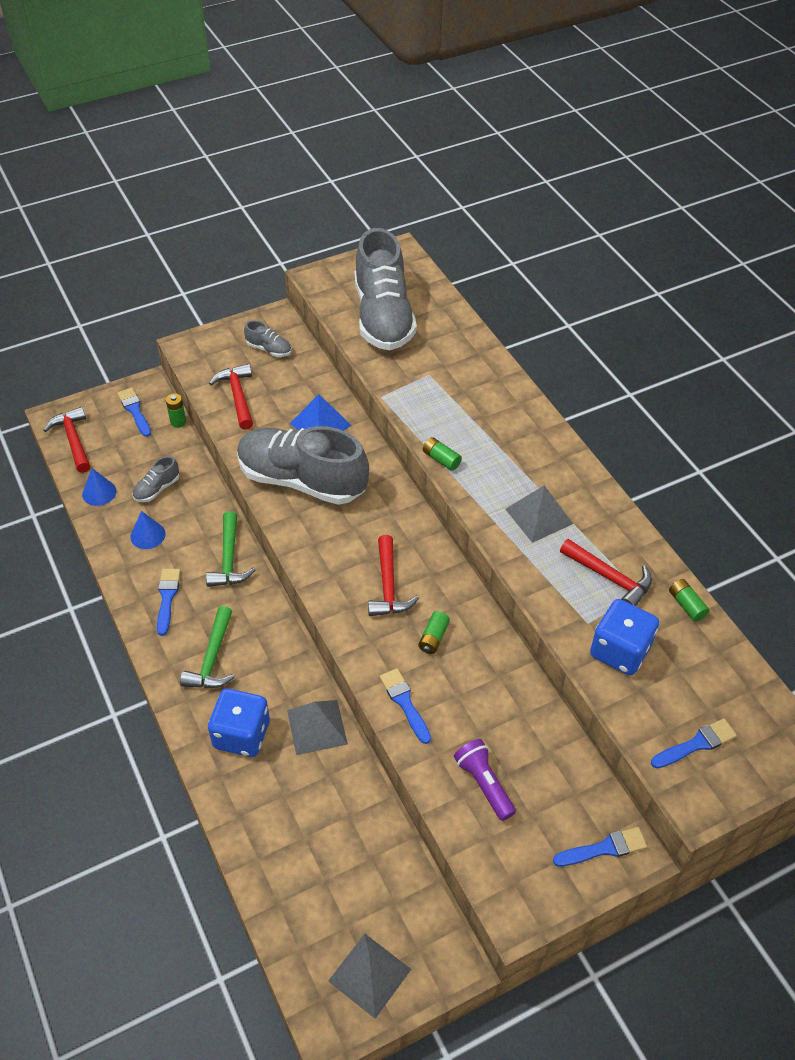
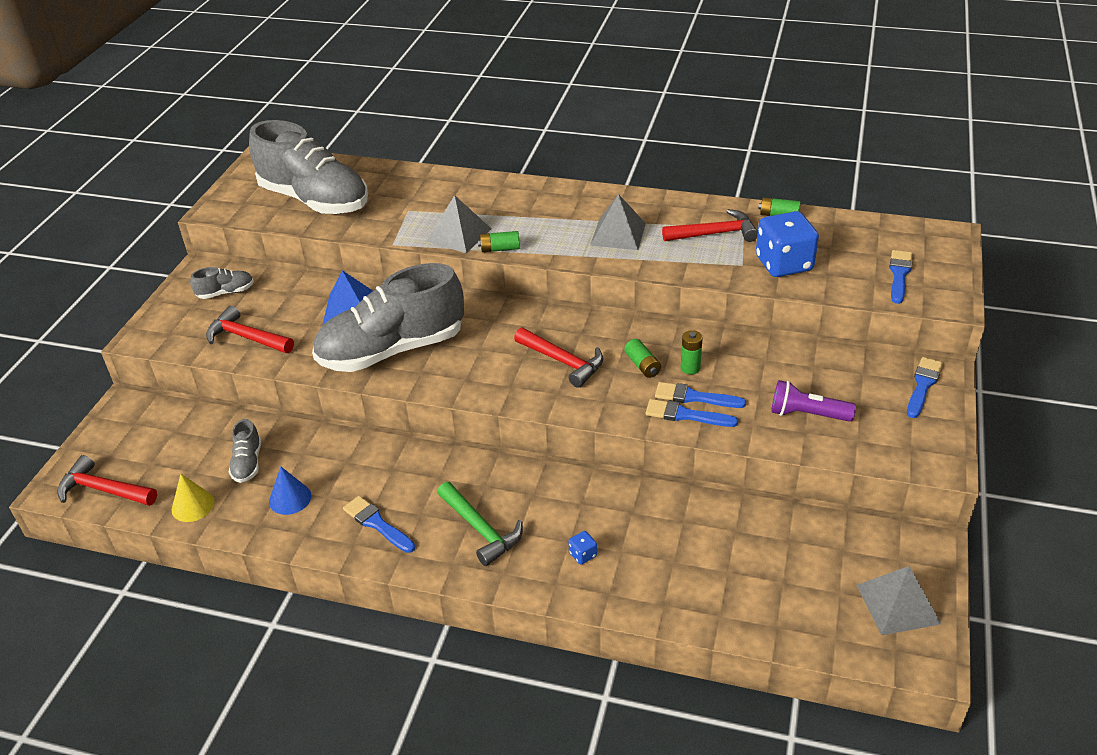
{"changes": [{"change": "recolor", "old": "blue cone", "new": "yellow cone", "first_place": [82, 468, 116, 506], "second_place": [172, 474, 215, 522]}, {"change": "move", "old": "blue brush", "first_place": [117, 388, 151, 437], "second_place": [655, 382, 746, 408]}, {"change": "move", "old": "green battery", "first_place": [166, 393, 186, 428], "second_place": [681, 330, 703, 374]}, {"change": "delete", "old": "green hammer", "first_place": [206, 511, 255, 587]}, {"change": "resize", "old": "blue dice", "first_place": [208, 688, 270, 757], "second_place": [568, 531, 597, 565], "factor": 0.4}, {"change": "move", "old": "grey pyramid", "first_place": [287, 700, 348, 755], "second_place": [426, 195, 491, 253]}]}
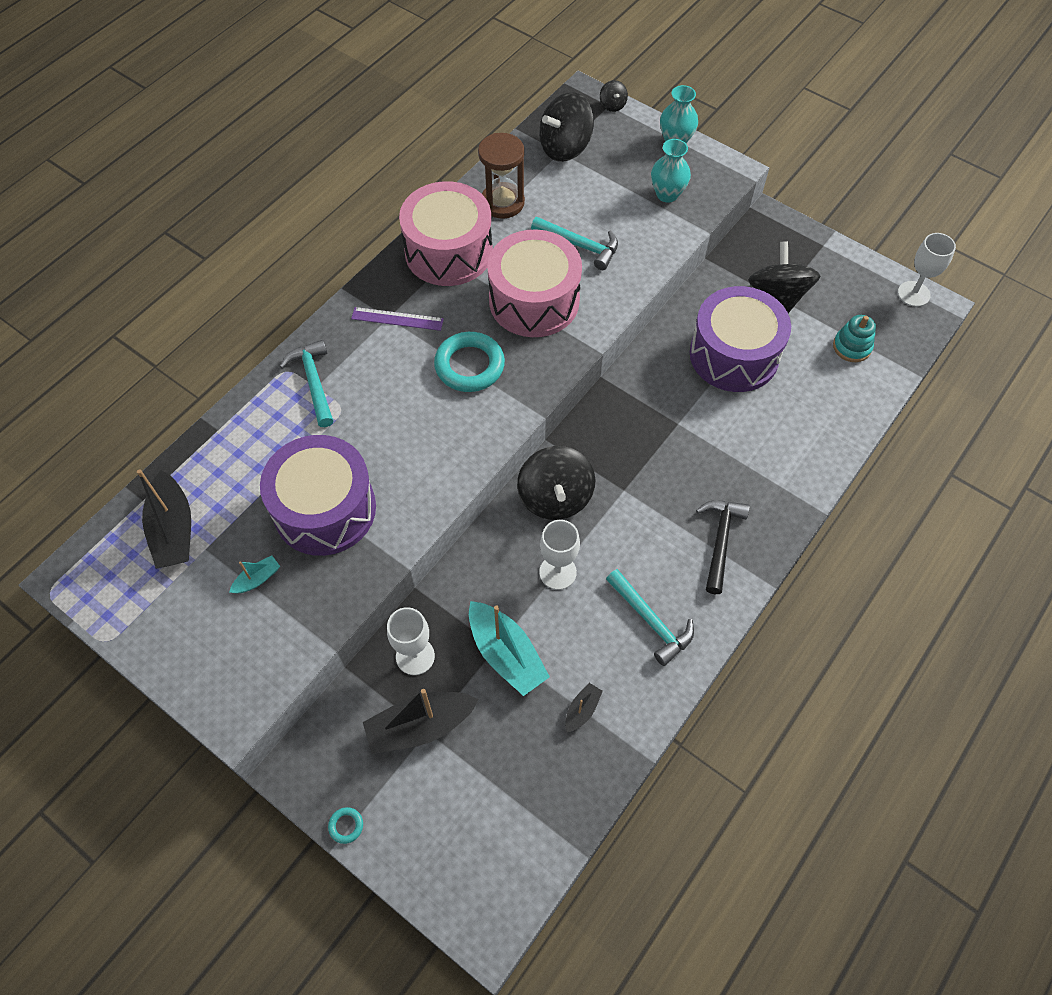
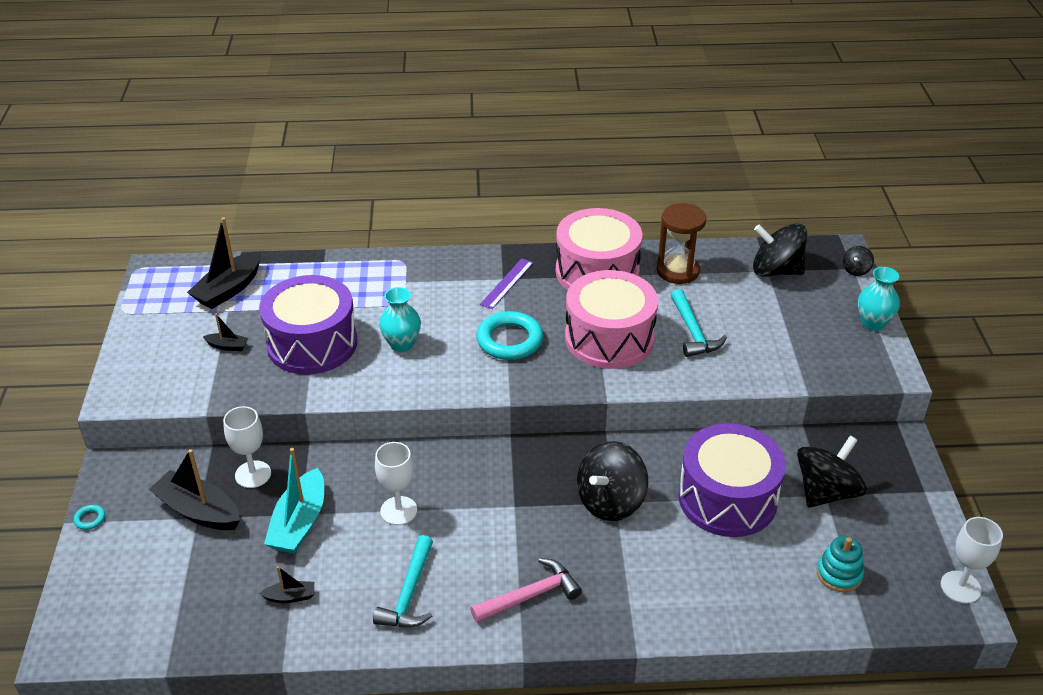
{"changes": [{"change": "recolor", "old": "turquoise boat", "new": "black boat", "first_place": [229, 556, 280, 593], "second_place": [203, 314, 248, 351]}, {"change": "delete", "old": "turquoise hammer", "first_place": [280, 340, 333, 427]}, {"change": "rotate", "old": "purple ruler", "first_place": [351, 307, 444, 331], "second_place": [480, 258, 534, 309], "degrees": 60}, {"change": "move", "old": "black spinning top", "first_place": [517, 446, 595, 520], "second_place": [577, 441, 648, 521]}, {"change": "move", "old": "turquoise vase", "first_place": [651, 139, 691, 203], "second_place": [379, 287, 421, 352]}, {"change": "recolor", "old": "black hammer", "new": "pink hammer", "first_place": [696, 501, 750, 594], "second_place": [470, 558, 582, 623]}]}
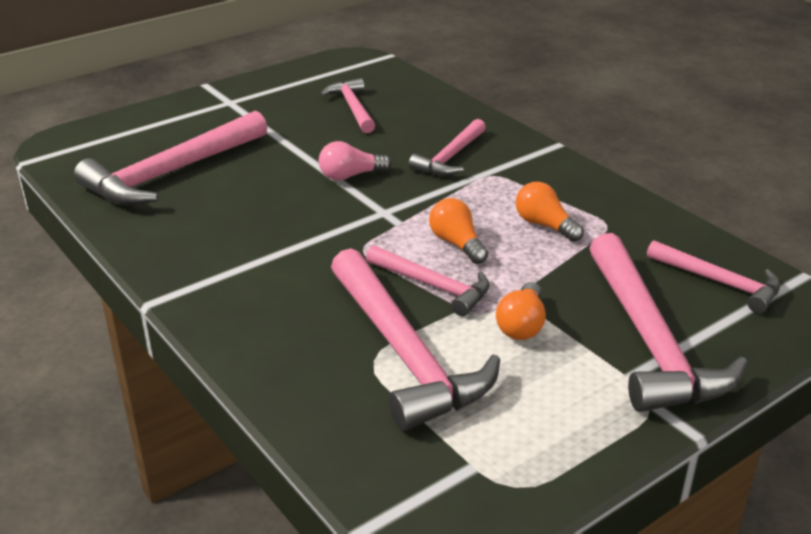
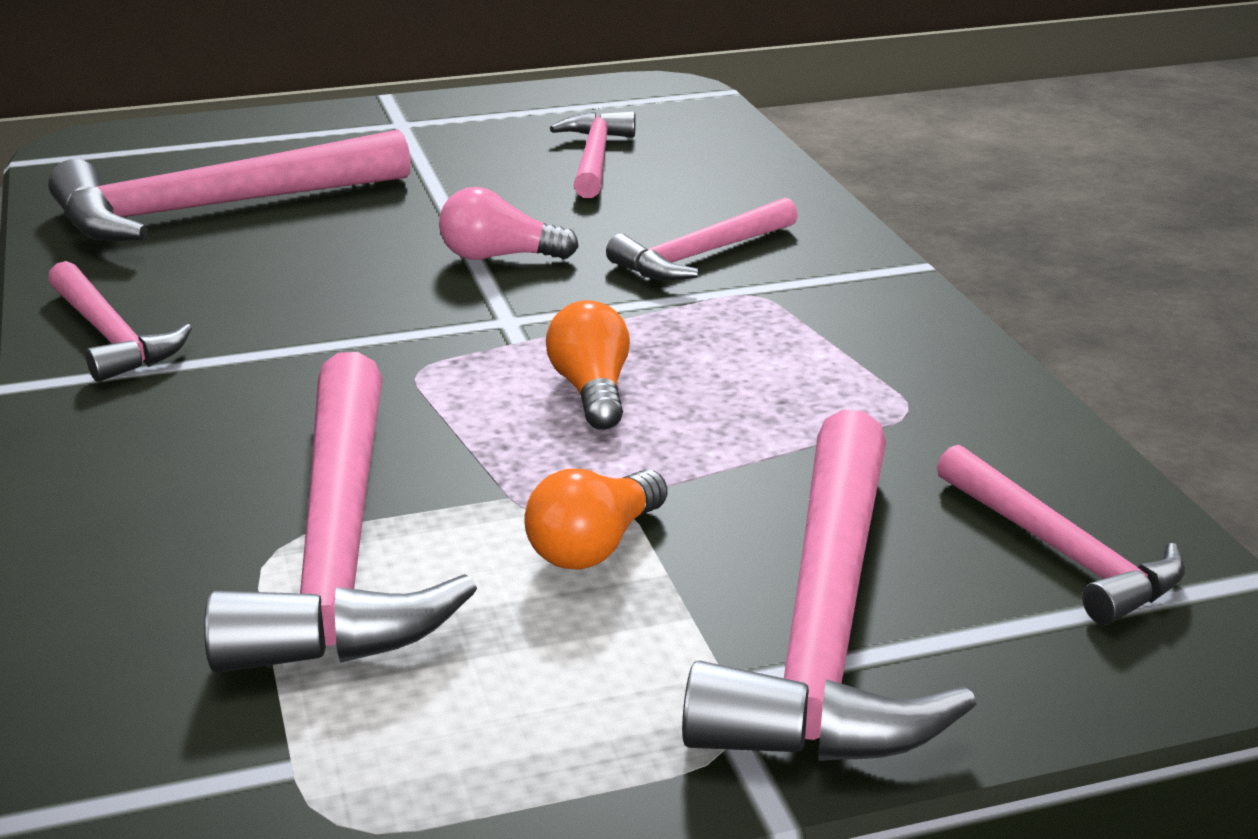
{"changes": [{"change": "move", "old": "pink hammer", "first_place": [366, 245, 490, 316], "second_place": [48, 261, 192, 382]}, {"change": "delete", "old": "orange light bulb", "first_place": [516, 182, 584, 242]}]}
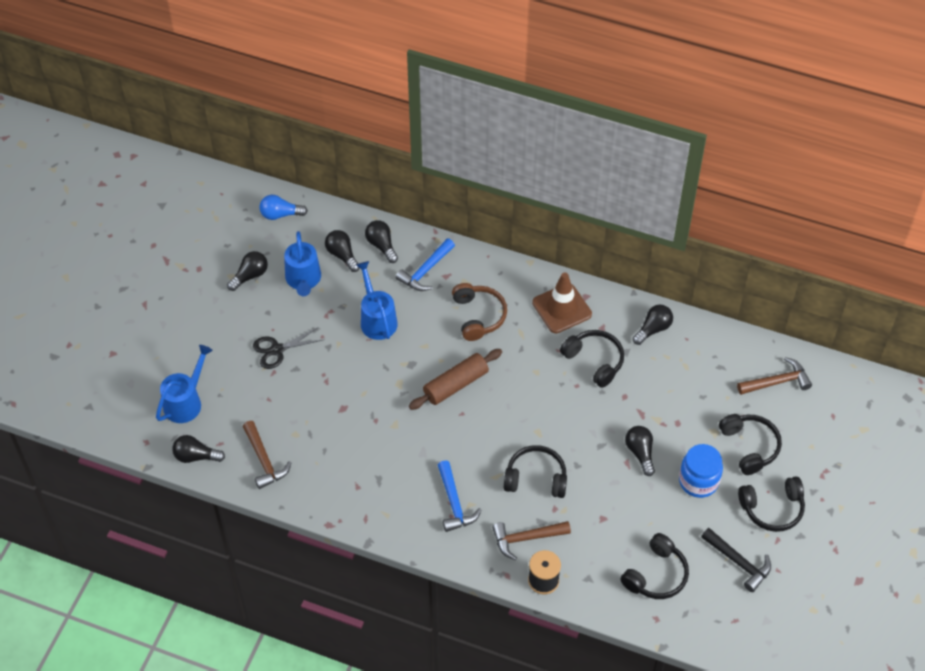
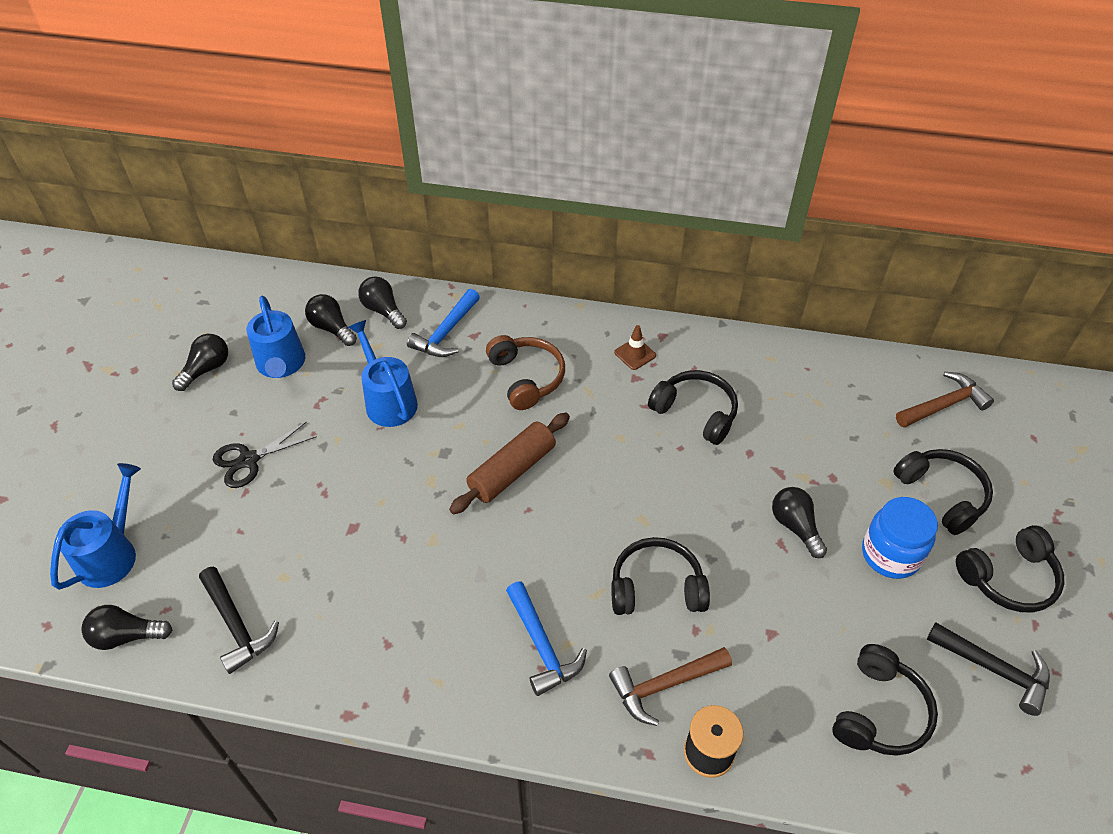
{"changes": [{"change": "recolor", "old": "brown hammer", "new": "black hammer", "first_place": [243, 421, 291, 489], "second_place": [199, 566, 279, 674]}, {"change": "delete", "old": "blue light bulb", "first_place": [260, 195, 308, 220]}, {"change": "resize", "old": "brown traffic cone", "first_place": [532, 272, 592, 333], "second_place": [614, 325, 656, 370], "factor": 0.51}, {"change": "delete", "old": "black light bulb", "first_place": [633, 305, 673, 345]}]}
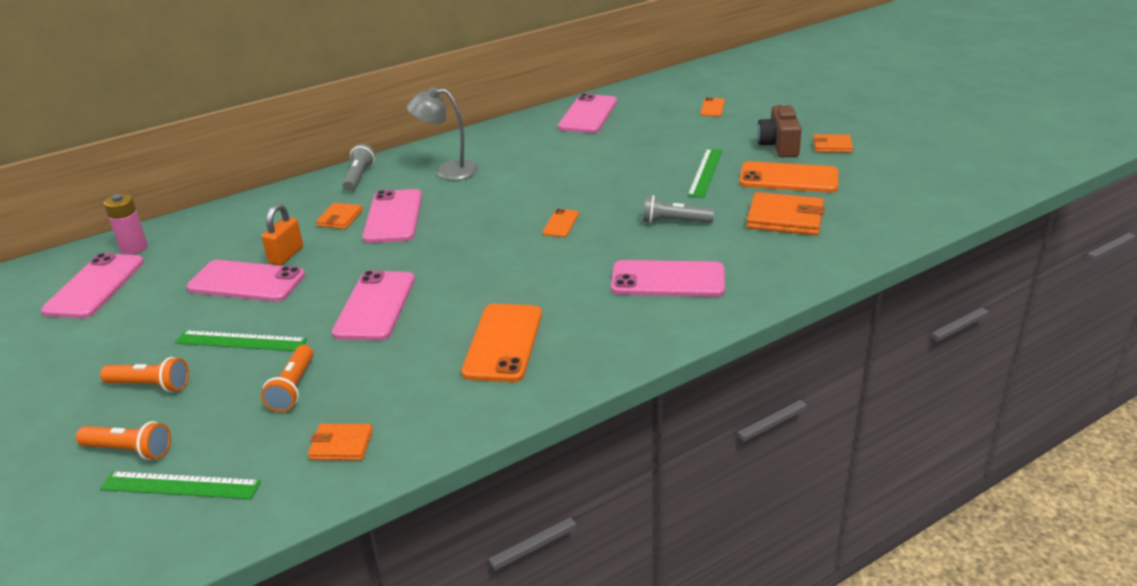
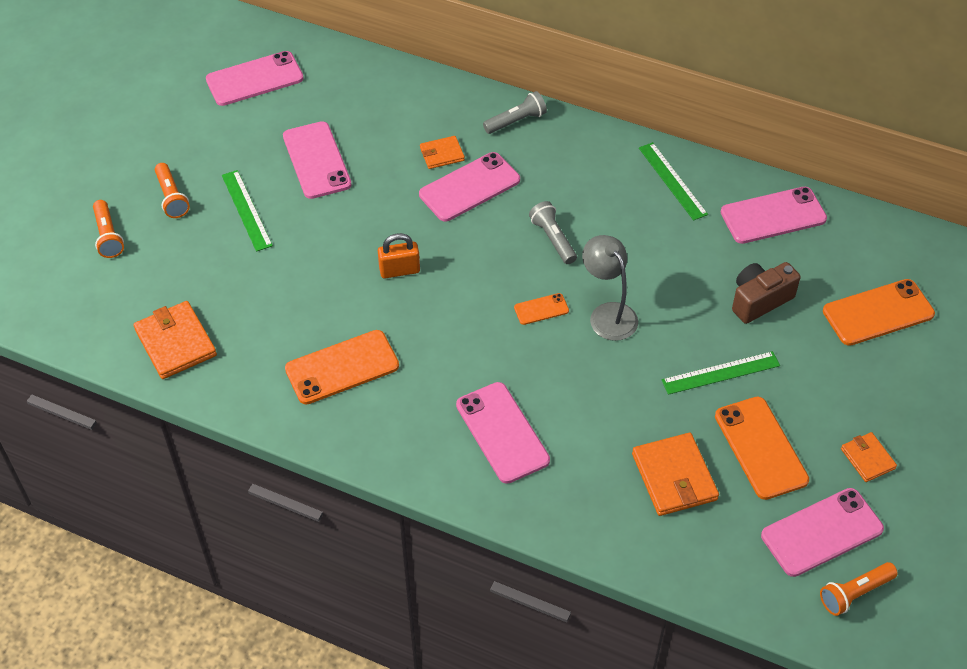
{"changes": [{"change": "move", "old": "green ruler", "first_place": [100, 471, 261, 499], "second_place": [639, 142, 708, 221]}, {"change": "delete", "old": "pink battery", "first_place": [104, 194, 148, 255]}, {"change": "move", "old": "orange flashlight", "first_place": [261, 345, 314, 412], "second_place": [820, 562, 898, 616]}, {"change": "move", "old": "orange padlock", "first_place": [262, 204, 303, 266], "second_place": [378, 233, 420, 278]}, {"change": "resize", "old": "orange wallet", "first_place": [308, 424, 373, 460], "second_place": [133, 301, 217, 379], "factor": 1.71}, {"change": "move", "old": "pink phone", "first_place": [332, 270, 415, 341], "second_place": [761, 488, 884, 577]}, {"change": "move", "old": "grey lamp", "first_place": [407, 87, 478, 180], "second_place": [582, 235, 638, 341]}, {"change": "move", "old": "grey flashlight", "first_place": [643, 195, 714, 224], "second_place": [529, 201, 577, 264]}, {"change": "resize", "old": "orange phone", "first_place": [700, 97, 725, 117], "second_place": [823, 279, 935, 346], "factor": 2.01}, {"change": "move", "old": "brown camera", "first_place": [757, 103, 802, 157], "second_place": [732, 262, 801, 324]}]}
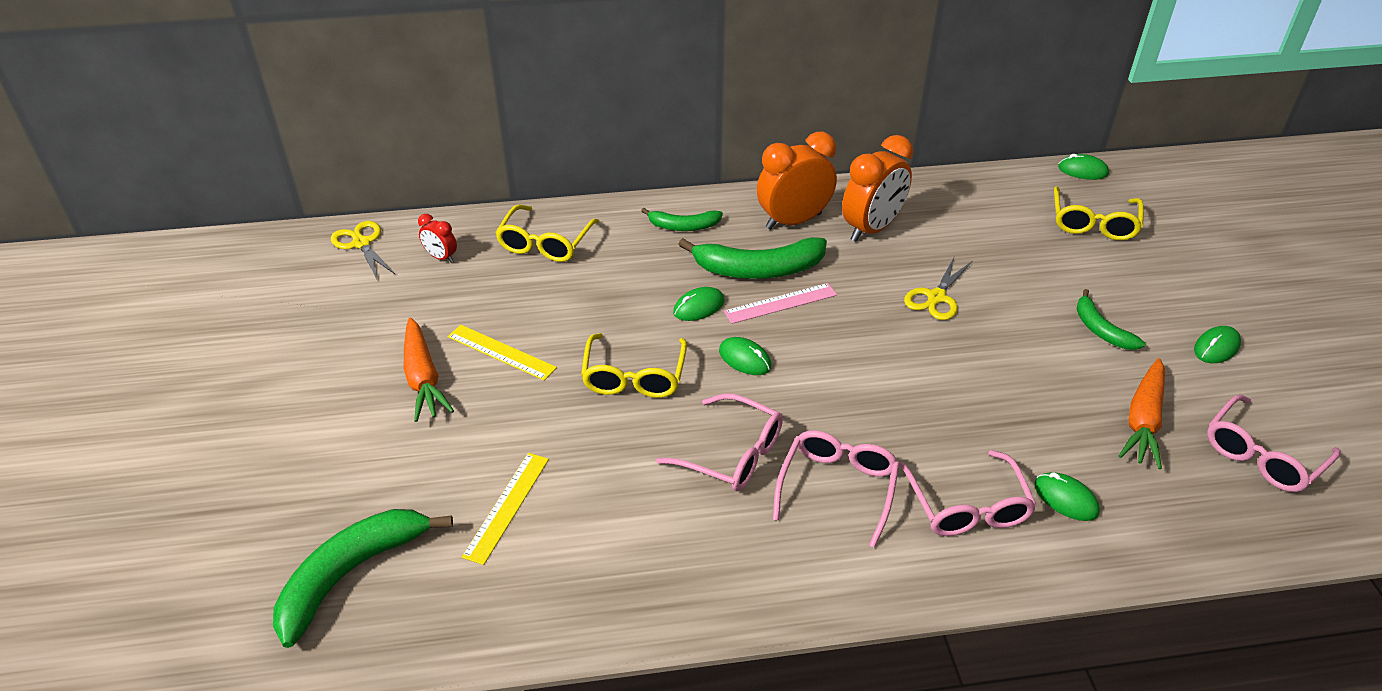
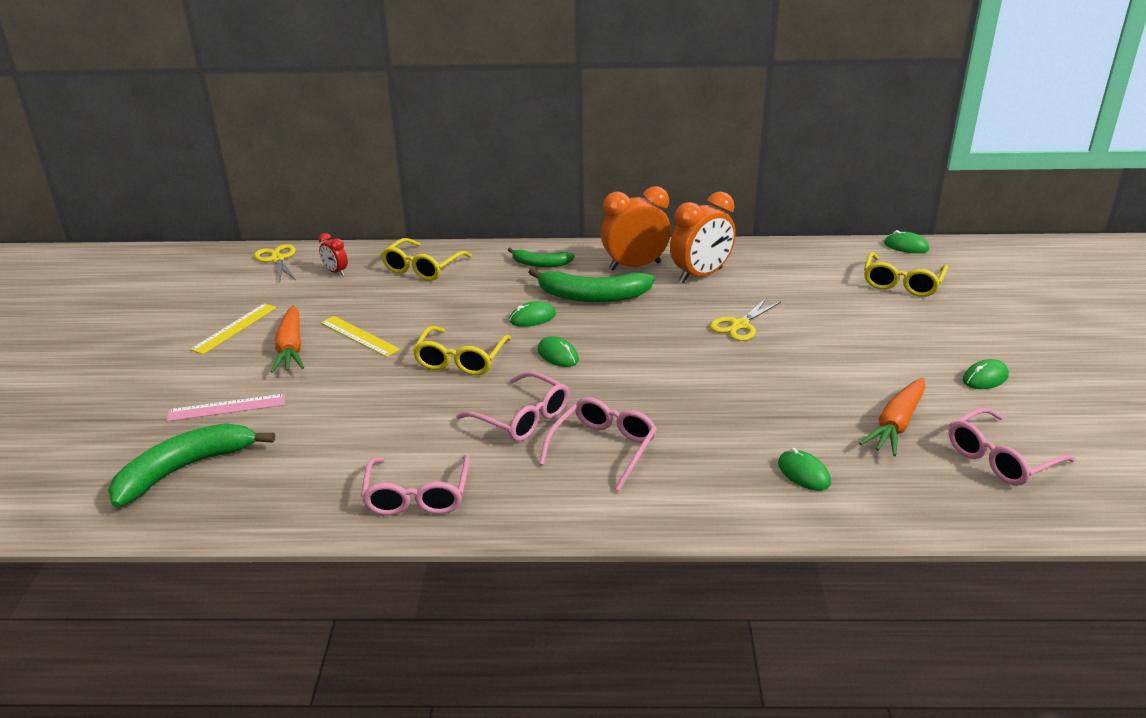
{"changes": [{"change": "move", "old": "yellow ruler", "first_place": [462, 453, 549, 565], "second_place": [190, 303, 276, 354]}, {"change": "move", "old": "pink ruler", "first_place": [724, 283, 837, 324], "second_place": [167, 394, 285, 422]}, {"change": "move", "old": "pink glasses", "first_place": [900, 450, 1037, 536], "second_place": [361, 455, 470, 515]}, {"change": "delete", "old": "green banana", "first_place": [1077, 289, 1145, 350]}]}
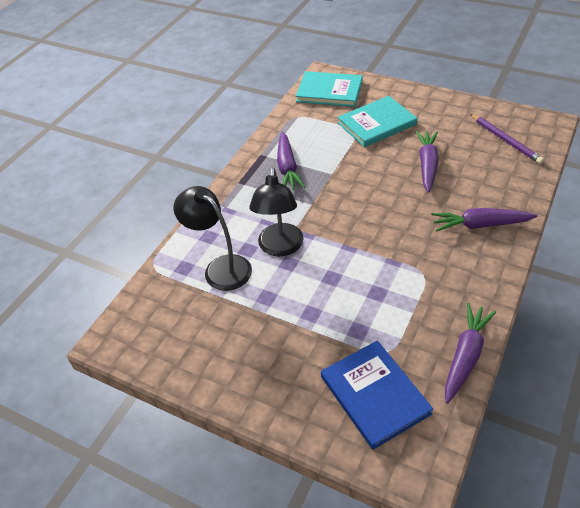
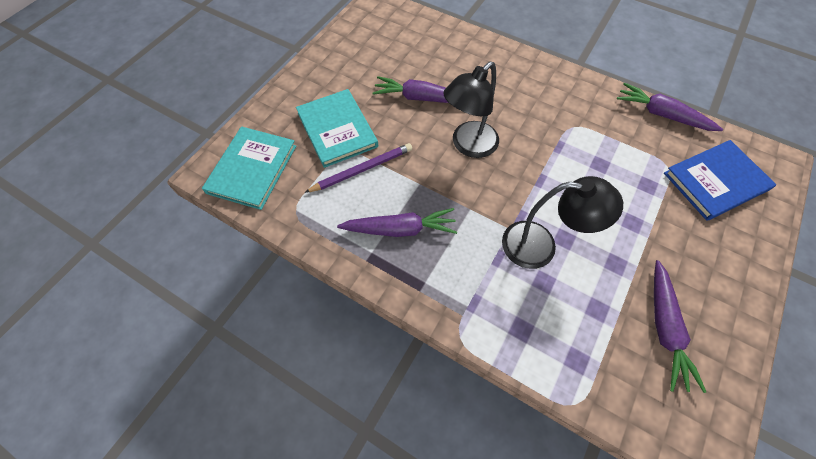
{"changes": [{"change": "move", "old": "black lamp", "first_place": [174, 186, 252, 291], "second_place": [443, 61, 499, 158]}, {"change": "move", "old": "purple carrot", "first_place": [432, 208, 538, 232], "second_place": [654, 260, 706, 393]}, {"change": "move", "old": "purple pencil", "first_place": [470, 114, 544, 164], "second_place": [305, 143, 412, 193]}]}
